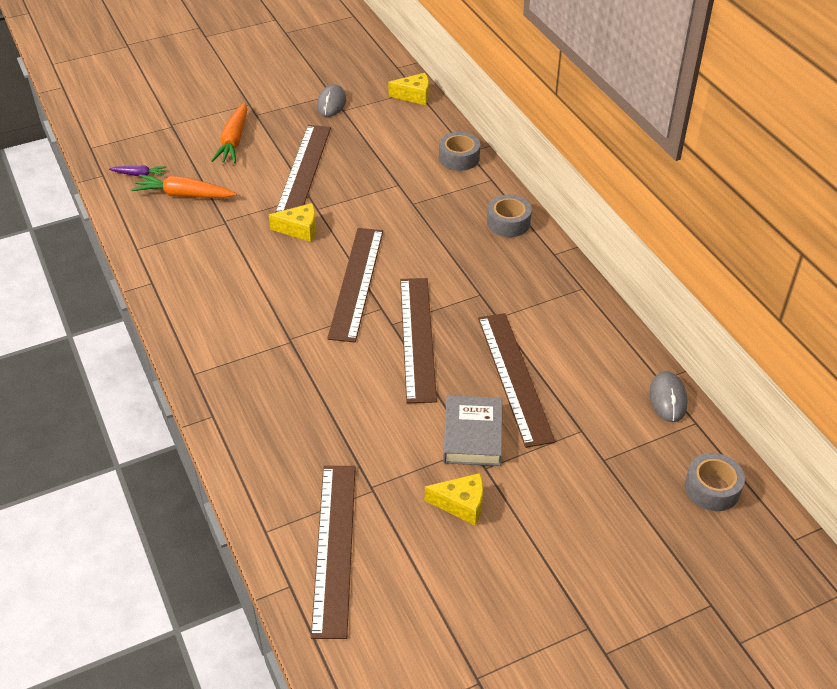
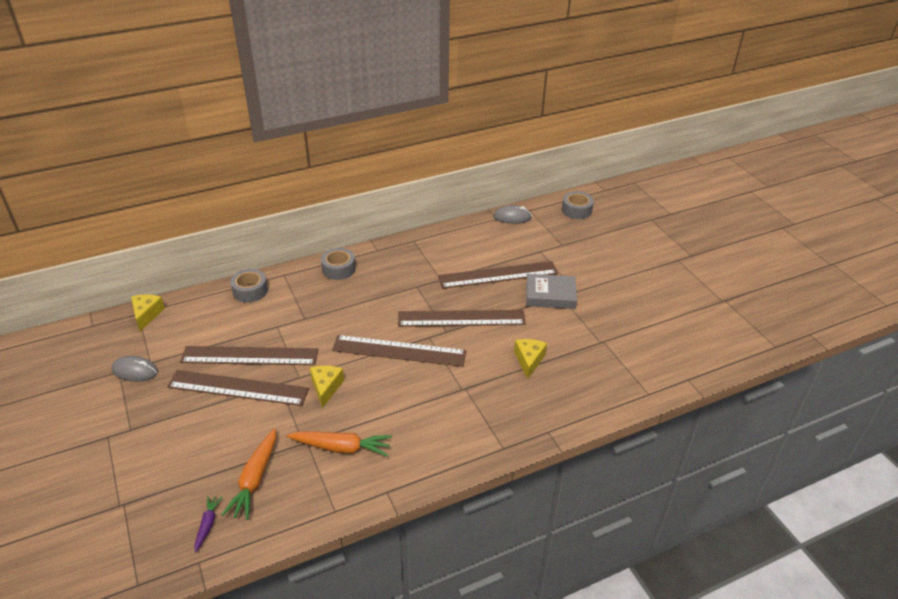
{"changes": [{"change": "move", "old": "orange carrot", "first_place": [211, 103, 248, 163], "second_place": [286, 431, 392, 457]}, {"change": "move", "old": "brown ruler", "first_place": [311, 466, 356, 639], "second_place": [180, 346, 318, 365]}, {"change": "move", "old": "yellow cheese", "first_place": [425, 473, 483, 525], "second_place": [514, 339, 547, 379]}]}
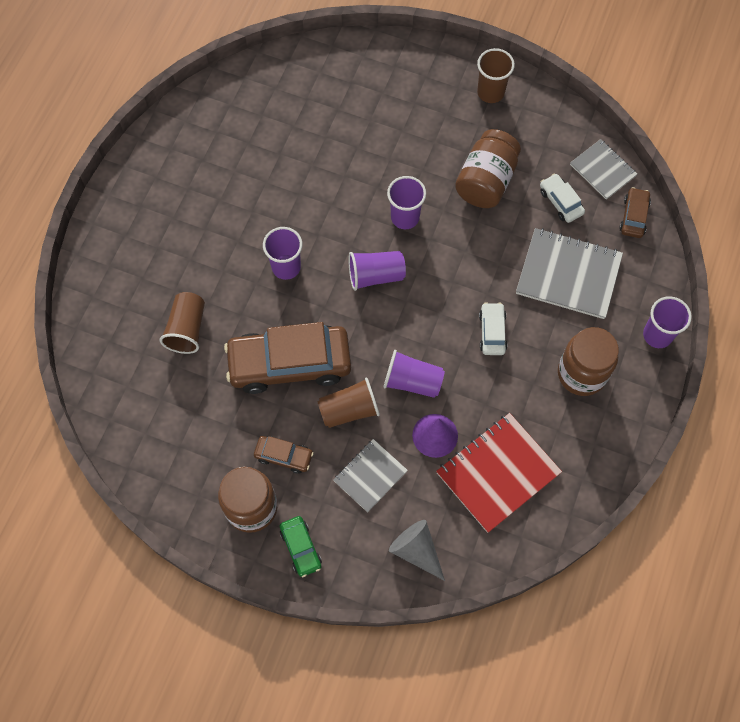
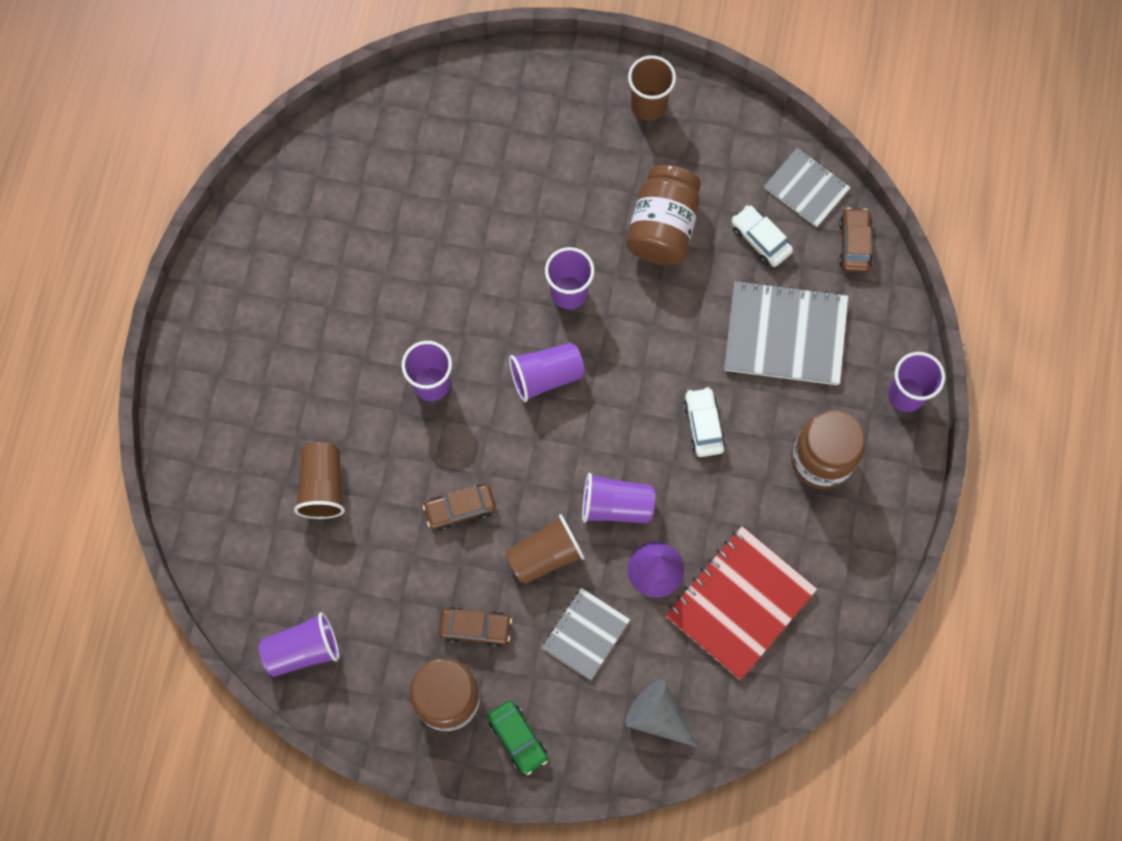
{"changes": [{"change": "resize", "old": "brown car", "first_place": [224, 322, 351, 394], "second_place": [423, 485, 496, 531], "factor": 0.45}, {"change": "insert", "new": "purple cup", "second_place": [259, 612, 339, 677]}]}
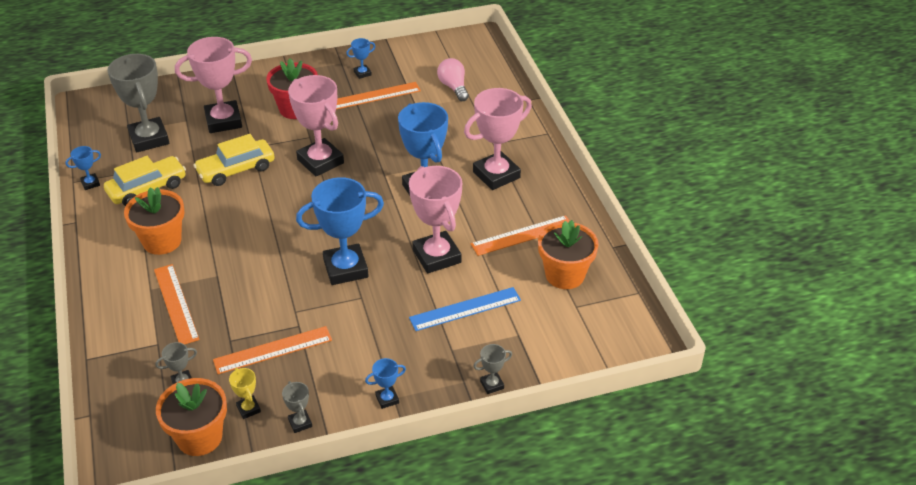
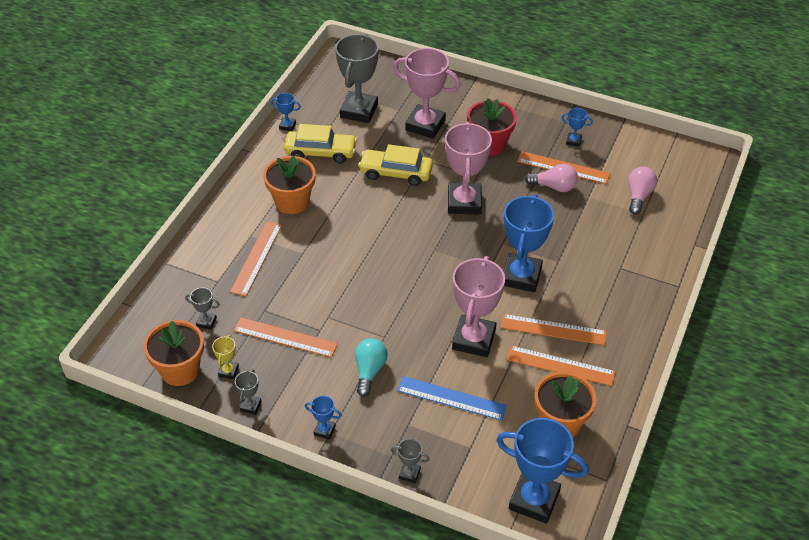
{"changes": [{"change": "move", "old": "blue trophy", "first_place": [296, 177, 384, 285], "second_place": [496, 418, 589, 523]}, {"change": "delete", "old": "pink trophy", "first_place": [464, 88, 532, 190]}, {"change": "insert", "new": "turquoise light bulb", "second_place": [355, 338, 388, 397]}, {"change": "insert", "new": "orange ruler", "second_place": [501, 314, 607, 345]}, {"change": "insert", "new": "pink light bulb", "second_place": [525, 164, 578, 192]}]}
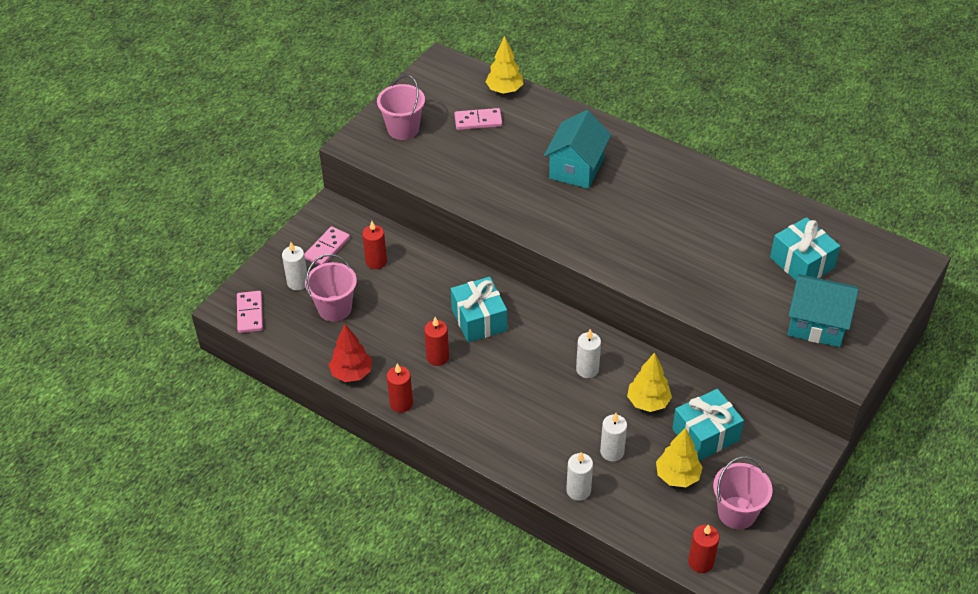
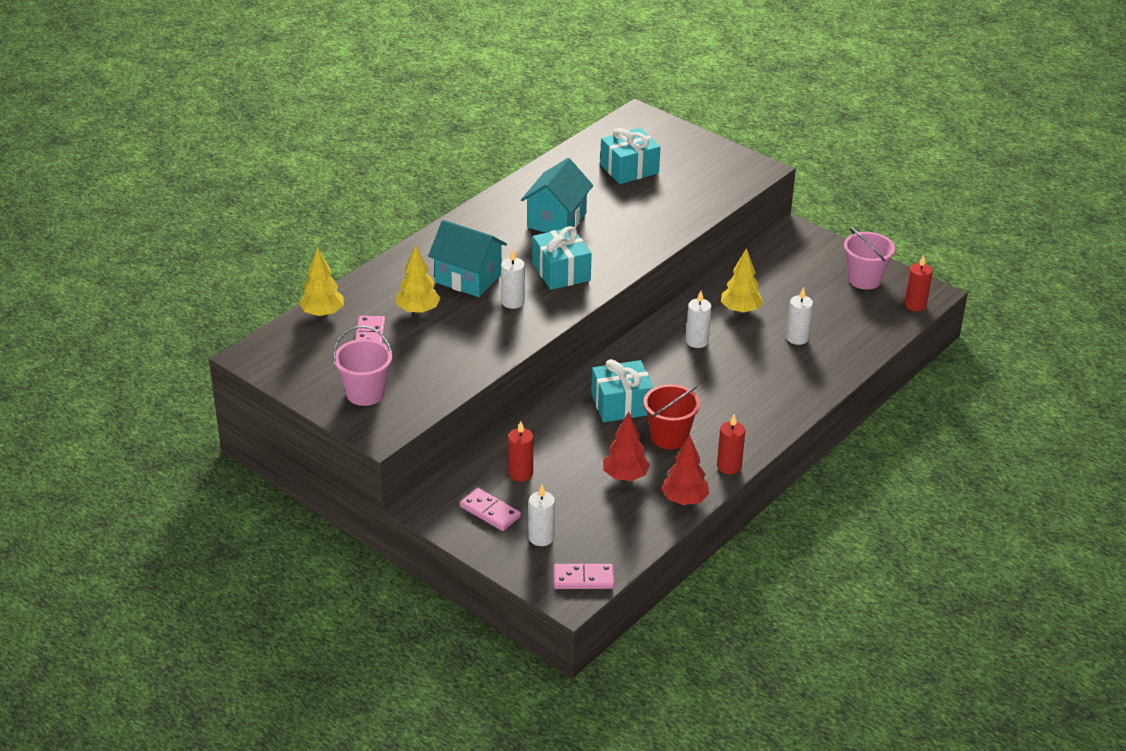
{"changes": [{"change": "delete", "old": "pink bucket", "first_place": [305, 254, 357, 322]}, {"change": "replace", "old": "red candle", "new": "red bucket", "first_place": [424, 317, 449, 366], "second_place": [643, 384, 700, 449]}, {"change": "move", "old": "white candle", "first_place": [566, 452, 593, 501], "second_place": [501, 249, 525, 309]}, {"change": "move", "old": "yellow tree", "first_place": [656, 428, 703, 487], "second_place": [396, 245, 441, 314]}, {"change": "move", "old": "turquoise gift", "first_place": [672, 389, 744, 461], "second_place": [532, 226, 592, 290]}, {"change": "move", "old": "turquoise house", "first_place": [787, 274, 859, 347], "second_place": [521, 158, 593, 233]}, {"change": "insert", "new": "red tree", "second_place": [603, 412, 650, 481]}]}
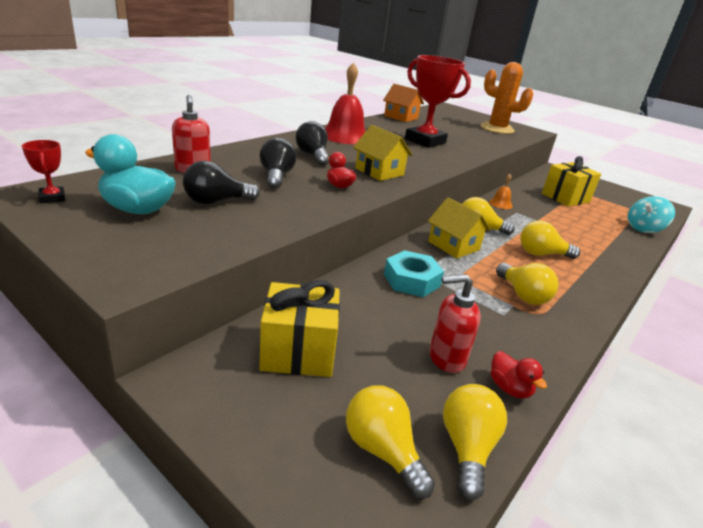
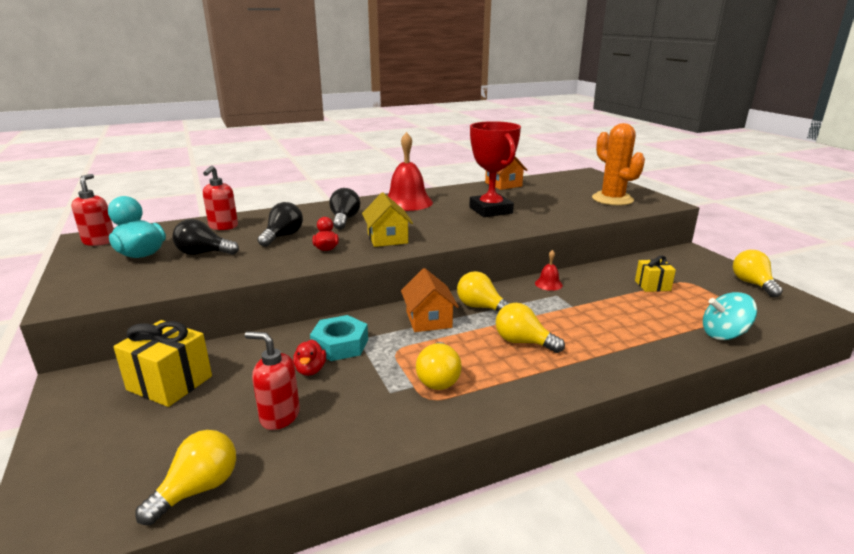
{"changes": [{"change": "replace", "old": "red trophy", "new": "red soap dispenser", "first_place": [22, 140, 65, 203], "second_place": [71, 174, 114, 246]}, {"change": "move", "old": "yellow light bulb", "first_place": [346, 385, 435, 499], "second_place": [733, 250, 783, 297]}, {"change": "recolor", "old": "yellow house", "new": "orange house", "first_place": [428, 198, 491, 259], "second_place": [401, 268, 459, 332]}, {"change": "recolor", "old": "orange bell", "new": "red bell", "first_place": [489, 174, 513, 209], "second_place": [535, 250, 563, 291]}, {"change": "move", "old": "red duck", "first_place": [491, 351, 547, 399], "second_place": [293, 339, 326, 376]}, {"change": "resize", "old": "yellow gift", "first_place": [542, 156, 601, 207], "second_place": [635, 255, 676, 292], "factor": 0.61}]}
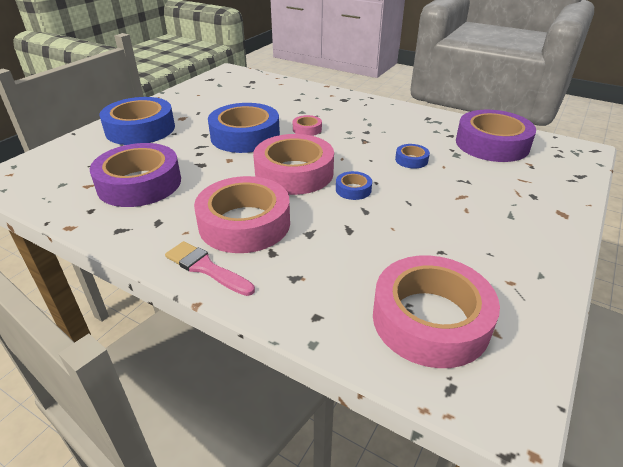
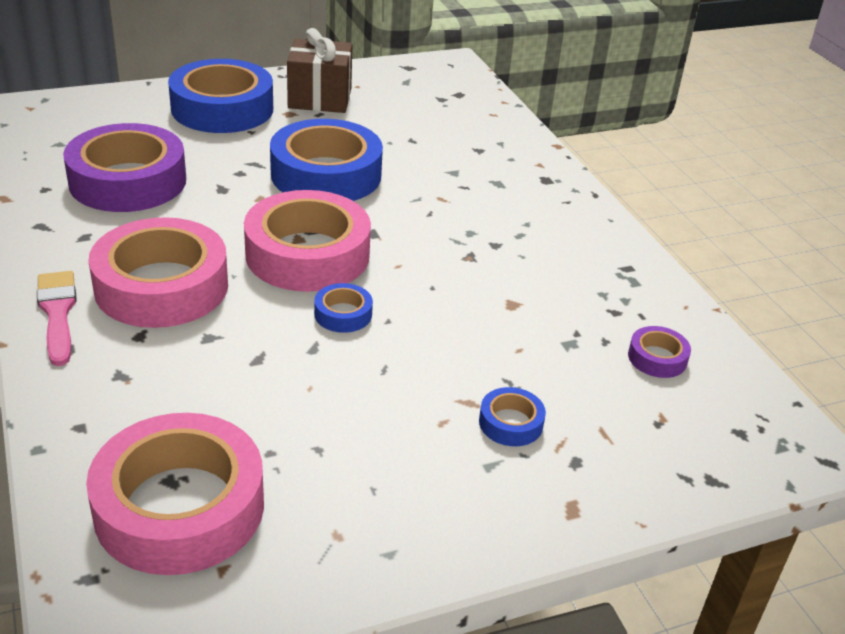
{"changes": [{"change": "delete", "old": "pink tape", "first_place": [293, 115, 322, 136]}, {"change": "move", "old": "blue tape", "first_place": [395, 144, 430, 169], "second_place": [479, 387, 546, 446]}, {"change": "resize", "old": "purple tape", "first_place": [456, 110, 536, 162], "second_place": [628, 326, 691, 378], "factor": 0.43}, {"change": "insert", "new": "brown gift", "second_place": [287, 28, 353, 113]}]}
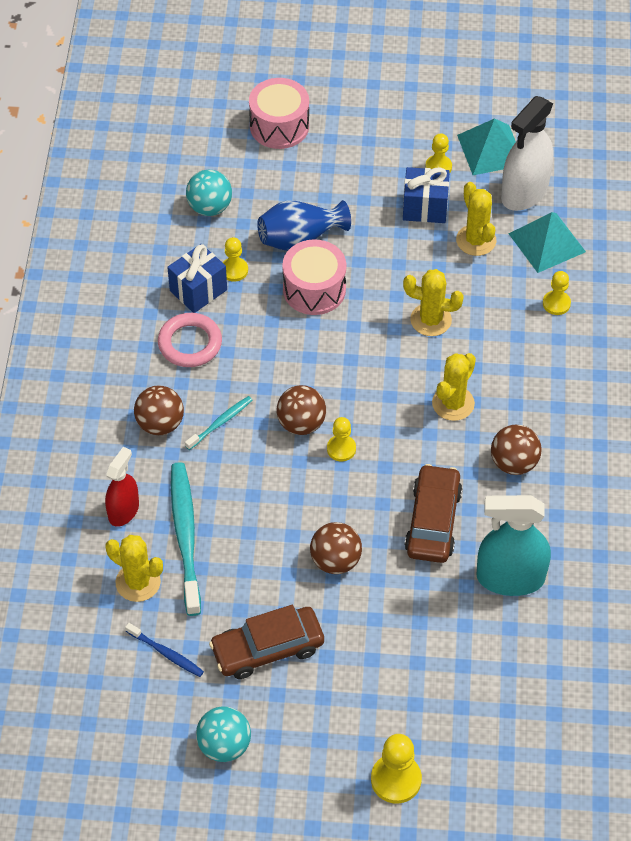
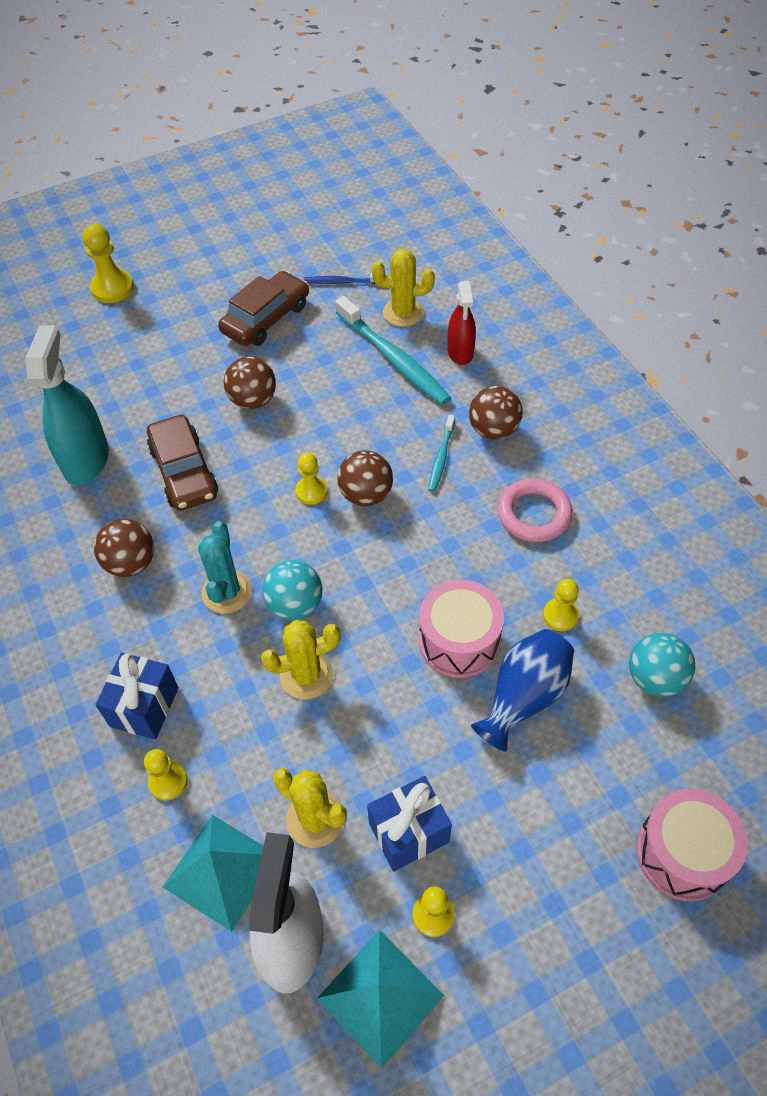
{"changes": [{"change": "move", "old": "blue gift", "first_place": [167, 244, 227, 313], "second_place": [95, 652, 179, 740]}, {"change": "move", "old": "turquoise ball", "first_place": [196, 706, 251, 762], "second_place": [262, 560, 322, 620]}, {"change": "recolor", "old": "yellow cactus", "new": "turquoise cactus", "first_place": [432, 353, 476, 421], "second_place": [198, 521, 252, 614]}, {"change": "rotate", "old": "turquoise spray bottle", "first_place": [477, 495, 551, 596], "second_place": [26, 325, 109, 485], "degrees": -60}]}
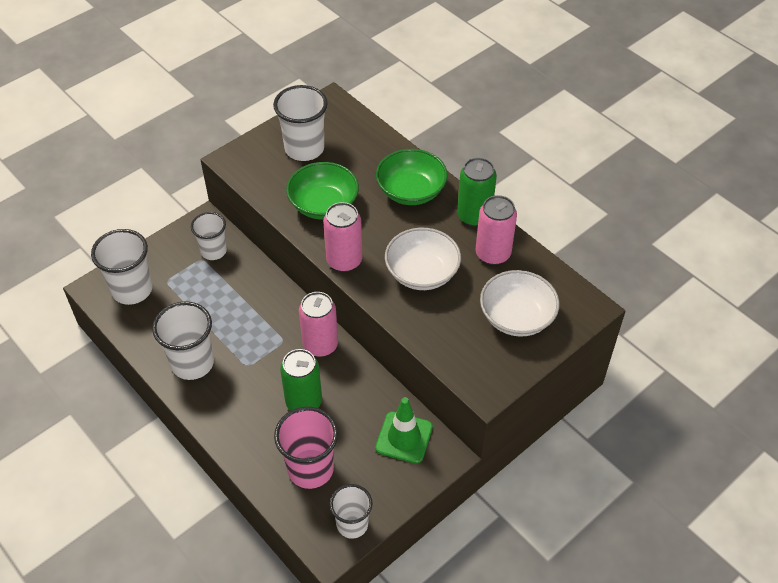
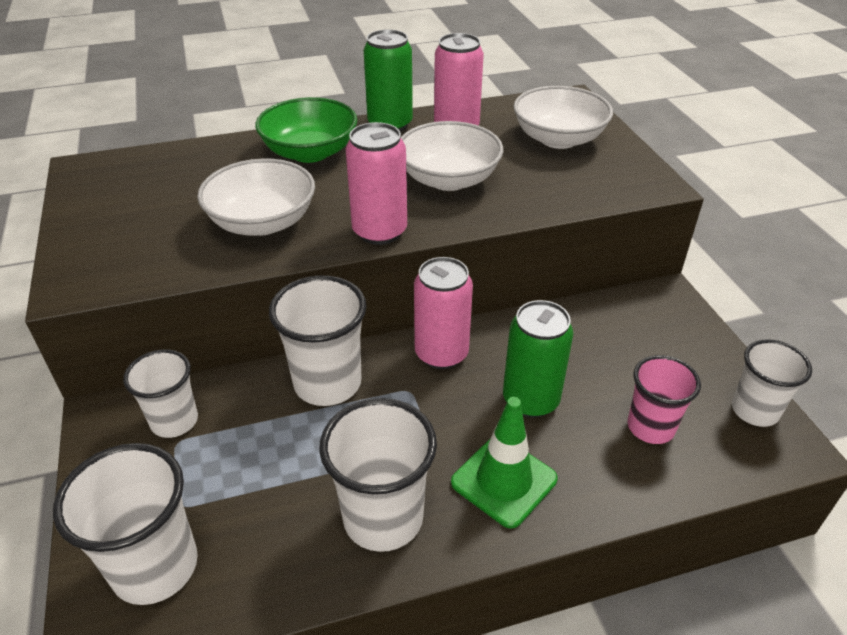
{"changes": [{"change": "move", "old": "white cup", "first_place": [273, 85, 328, 161], "second_place": [269, 275, 367, 406]}, {"change": "resize", "old": "pink cup", "first_place": [274, 407, 338, 489], "second_place": [628, 355, 701, 444], "factor": 0.66}, {"change": "recolor", "old": "green bowl", "new": "white bowl", "first_place": [286, 162, 359, 219], "second_place": [197, 158, 315, 236]}, {"change": "move", "old": "green traffic cone", "first_place": [375, 397, 433, 464], "second_place": [451, 397, 558, 529]}]}
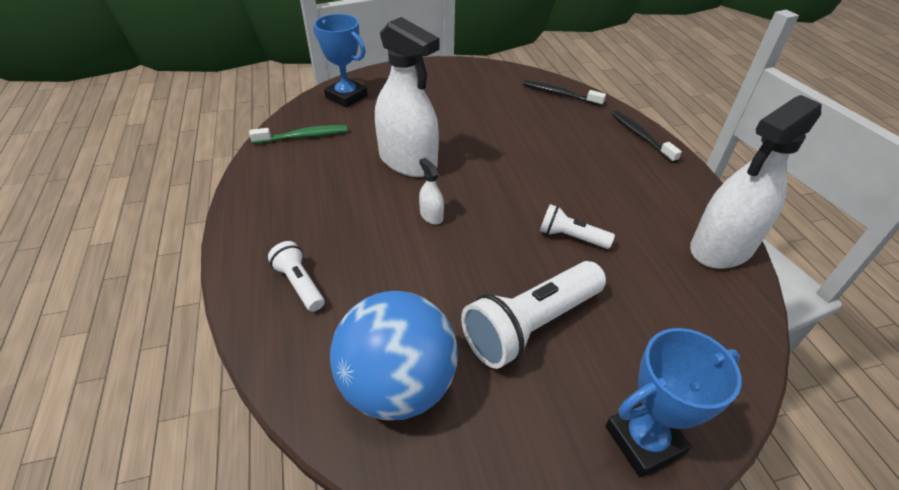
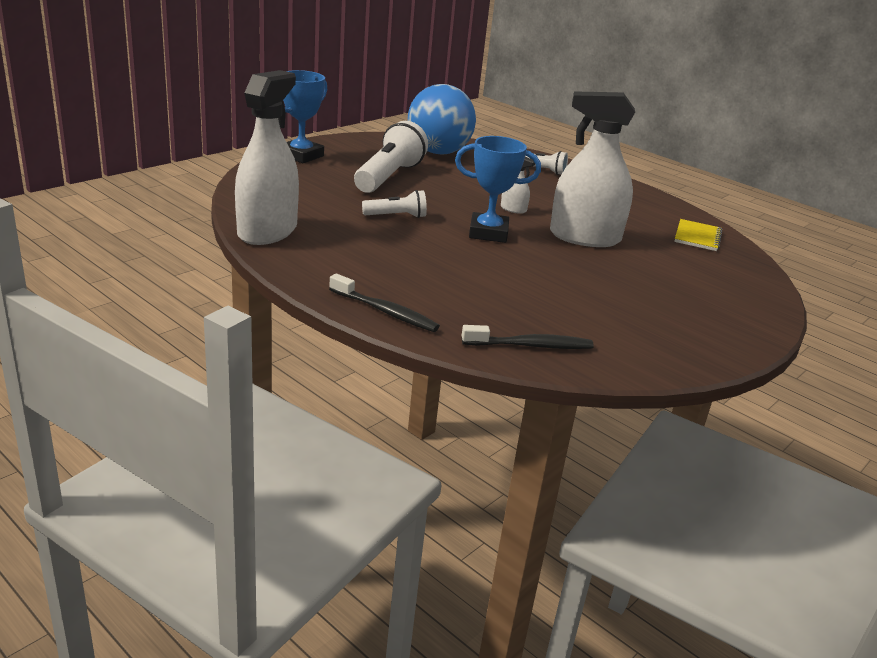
{"changes": [{"change": "replace", "old": "green toothbrush", "new": "yellow notebook", "first_place": [249, 125, 348, 144], "second_place": [674, 219, 722, 251]}, {"change": "move", "old": "blue trophy", "first_place": [313, 14, 368, 108], "second_place": [455, 136, 541, 243]}]}
